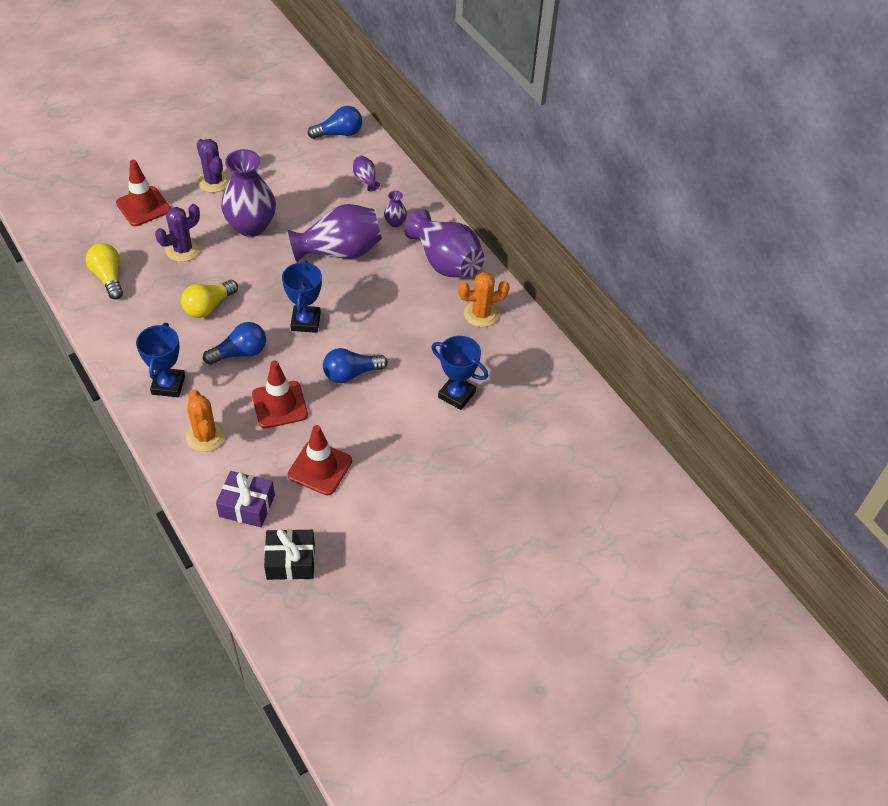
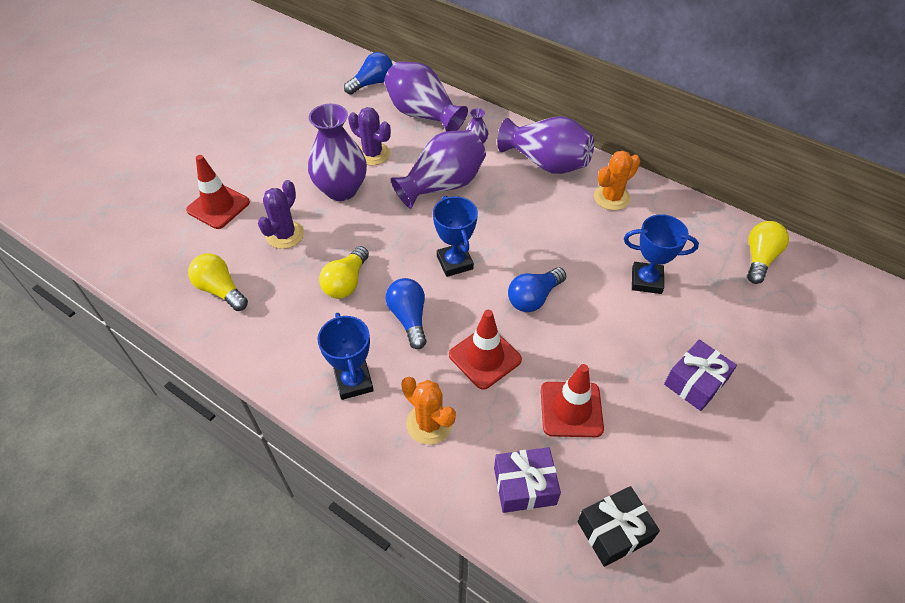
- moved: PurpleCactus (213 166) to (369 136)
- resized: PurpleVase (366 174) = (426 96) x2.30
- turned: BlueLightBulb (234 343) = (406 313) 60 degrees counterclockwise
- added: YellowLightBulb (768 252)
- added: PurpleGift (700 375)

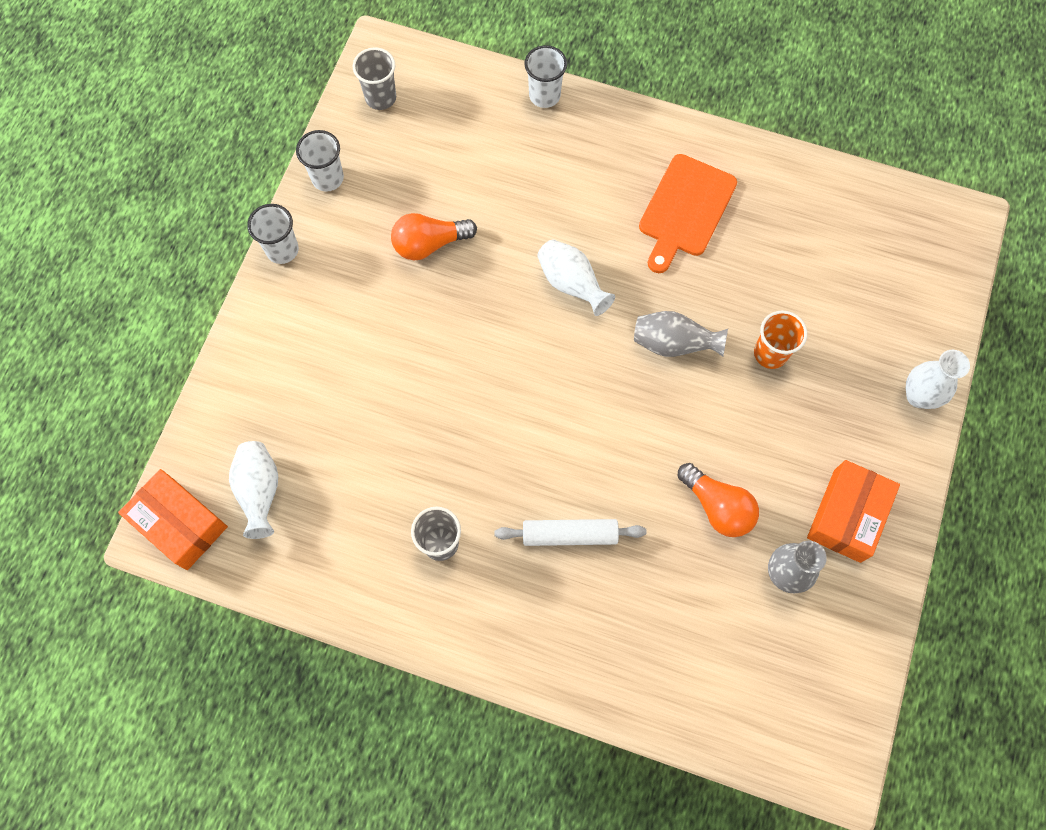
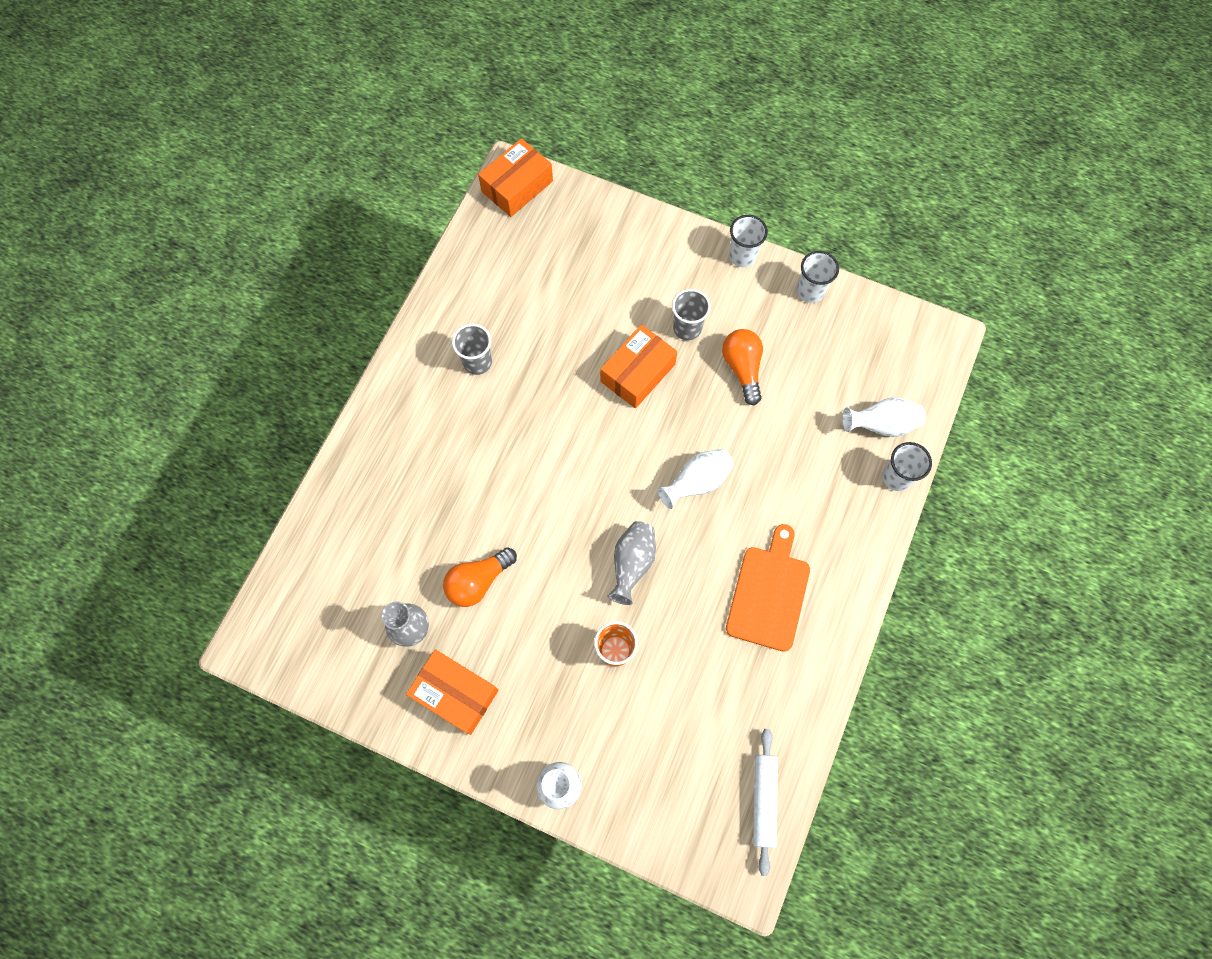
- moved: GreyCup (374 78) to (691 314)
- turned: OrangeCuttingBoard (688 213) = (768 588) 75 degrees clockwise
- moved: WhiteVase (253 490) to (883 417)
- moved: WhiteRollingPin (571 532) to (765 802)
- added: OrangeBox (638 366)

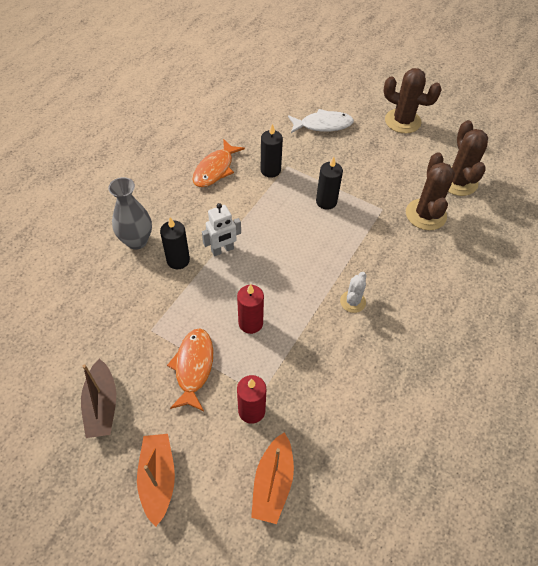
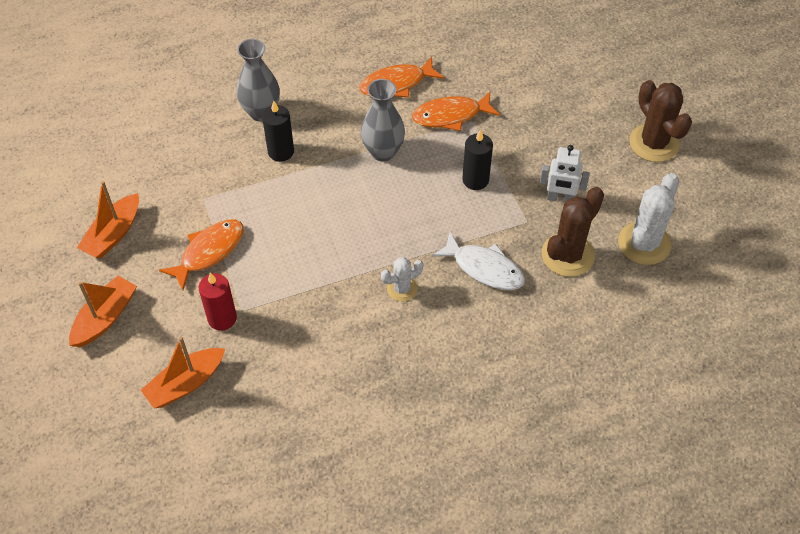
- moved: WhiteFish (321 121) to (478 261)
- recoloured: BrownCactus (468 158) to WhiteCactus (648 219)
- replaced: BlackCandle (272 151) to OrangeFish (456 111)
- moved: WhiteRobot (221 229) to (565 174)
- removed: RedCandle (250 309)
- recoloured: BrownBoat (98 398) to OrangeBoat (108 219)
- added: GreyVase (383 120)

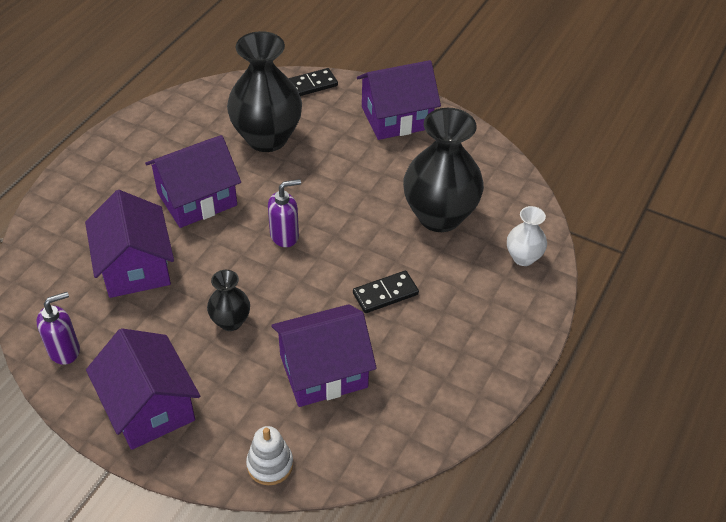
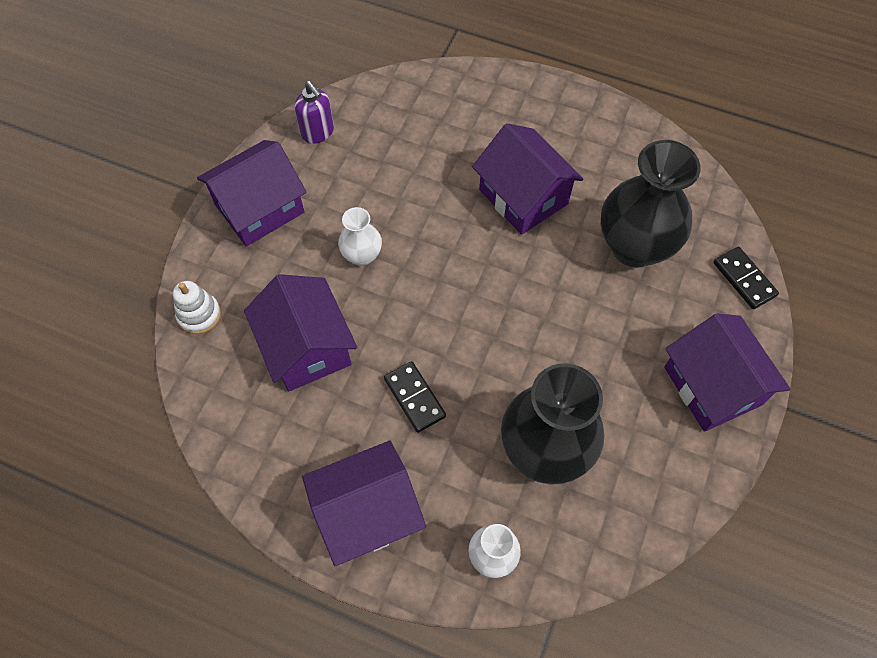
- removed: PurpleSoapDispenser (284 213)
- moved: PurpleHouse (129 244) to (364 503)
- recoloured: BlackVase (228 300) to WhiteVase (360 236)

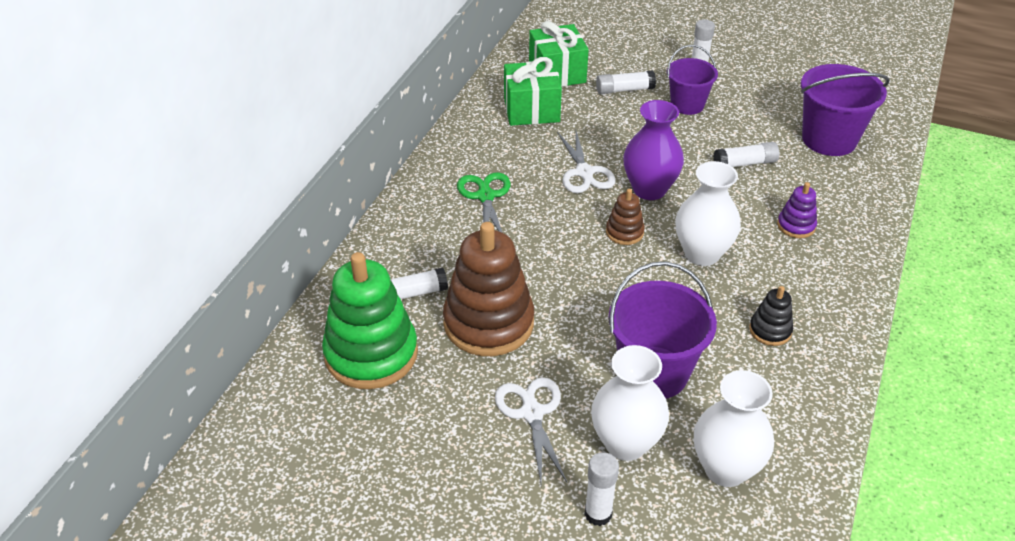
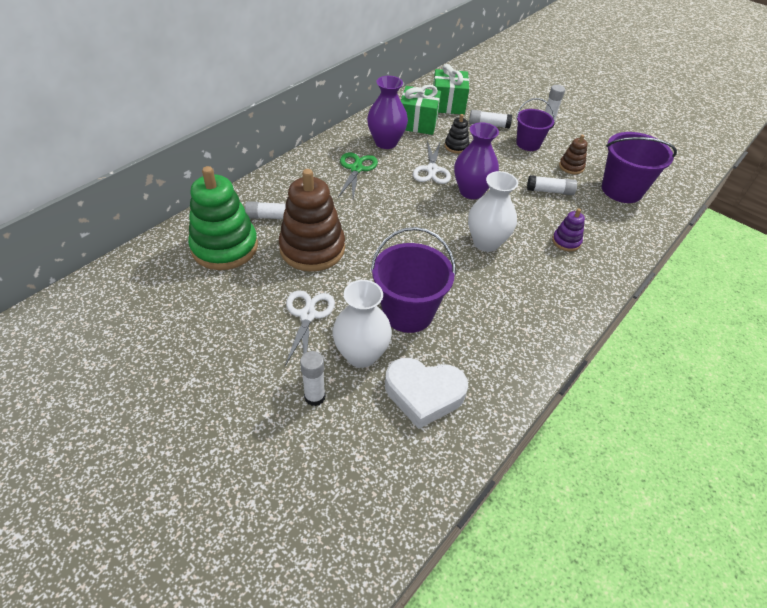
- moved: BrownStackingToy (625 217) to (573 154)
- moved: BlackStackingToy (771 316) to (457 134)
- replaced: WhiteVase (734 428) to WhiteHeart (426 393)
- added: PurpleVase (387 112)

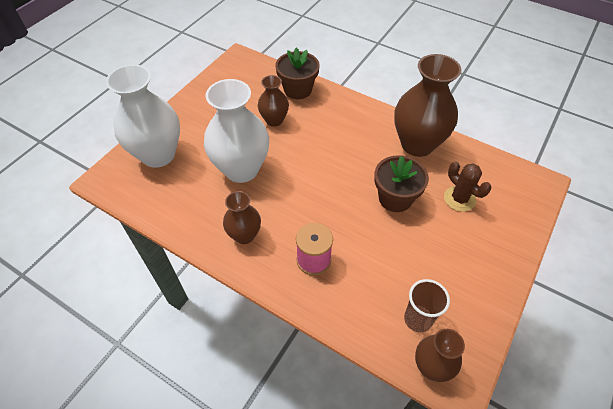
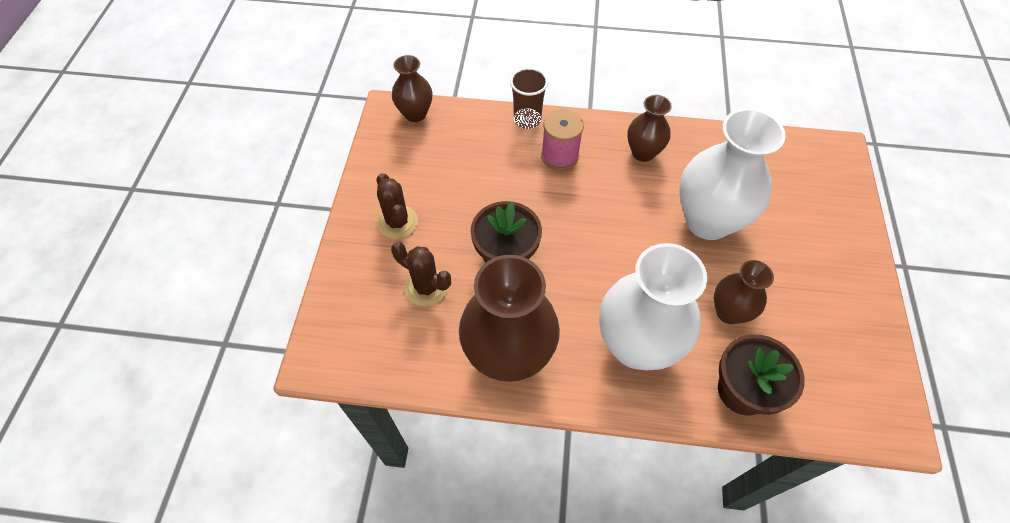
- moved: WhiteVase (143 116) to (653 307)
- moved: BrownCup (427 306) to (529 98)
- added: BrownCactus (397 206)

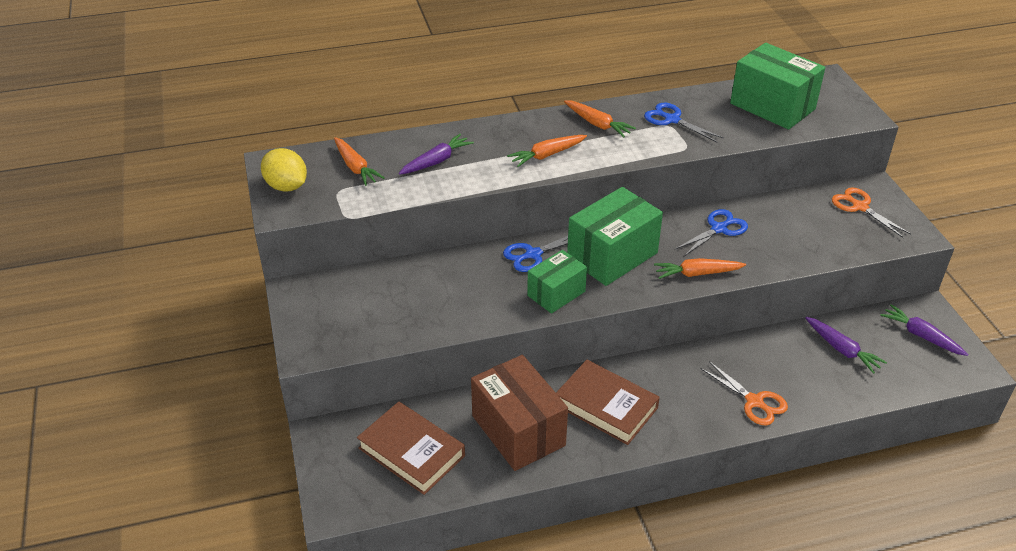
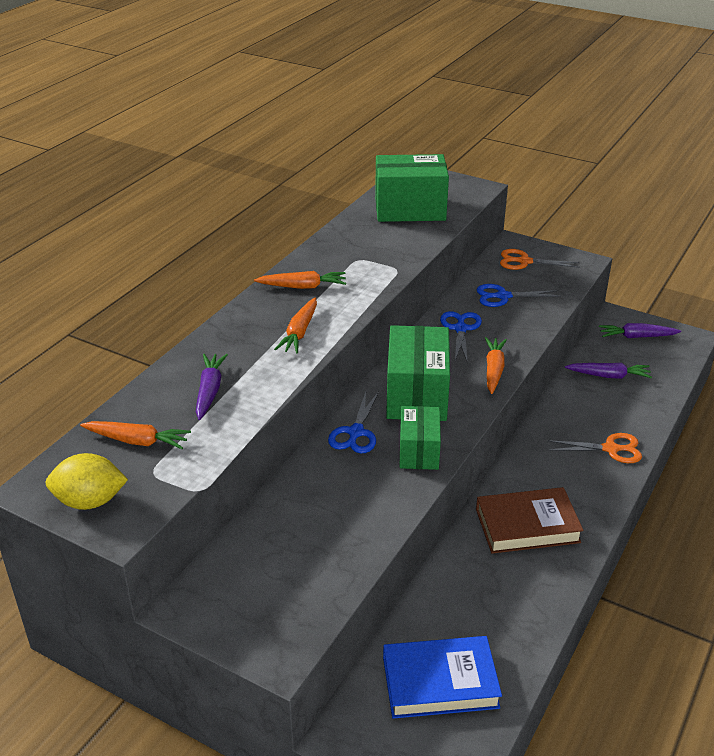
- moved: BlueScissors (684 122) to (518 295)
- turned: OrangeCarrot (700 268) = (496 365) 150 degrees clockwise
- removed: BrownBox (519 413)
- recoloured: BrownBook (411 448) to BlueBook (442 677)

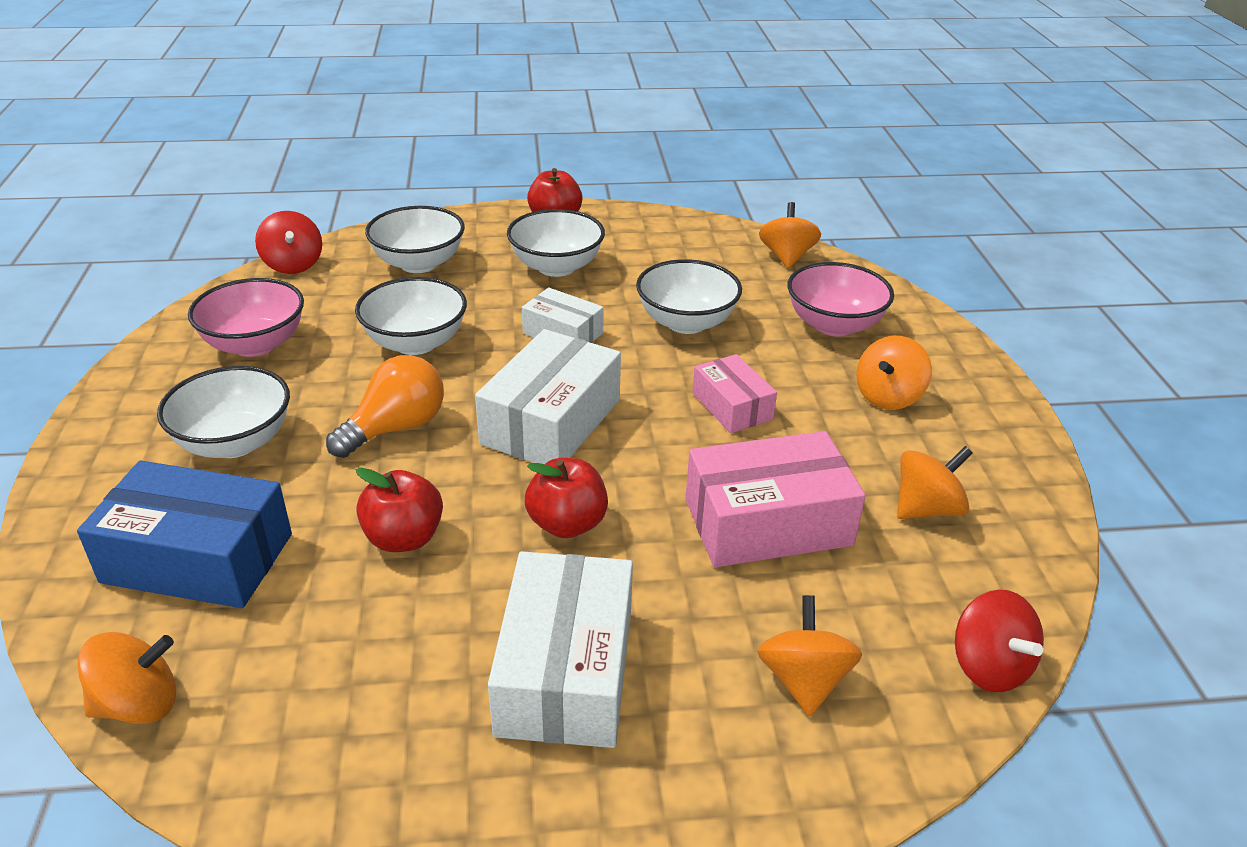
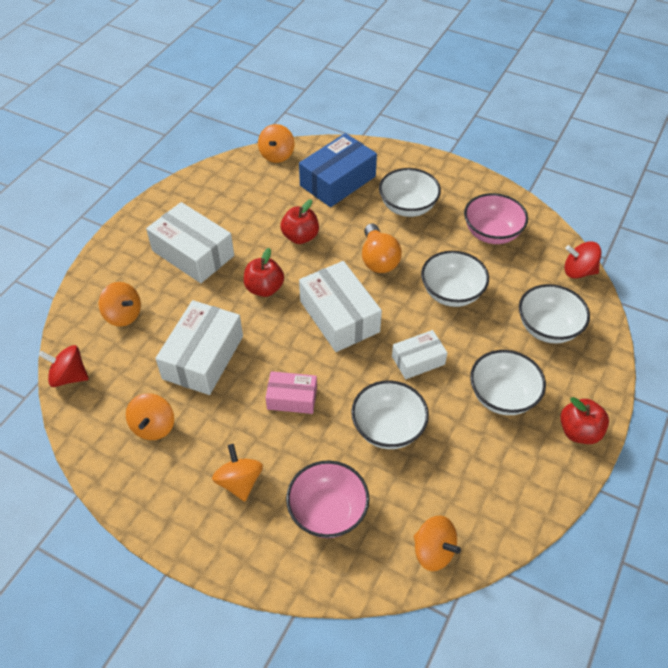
- recoloured: PinkBox (776 499) to WhiteBox (199 347)

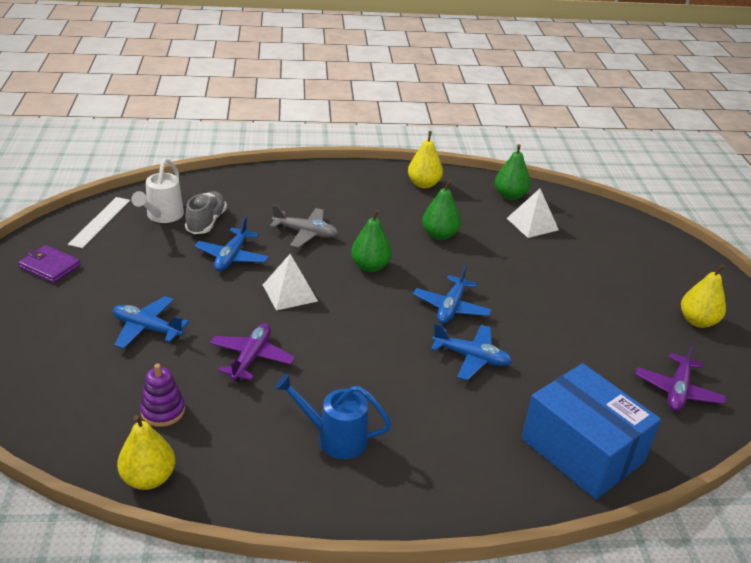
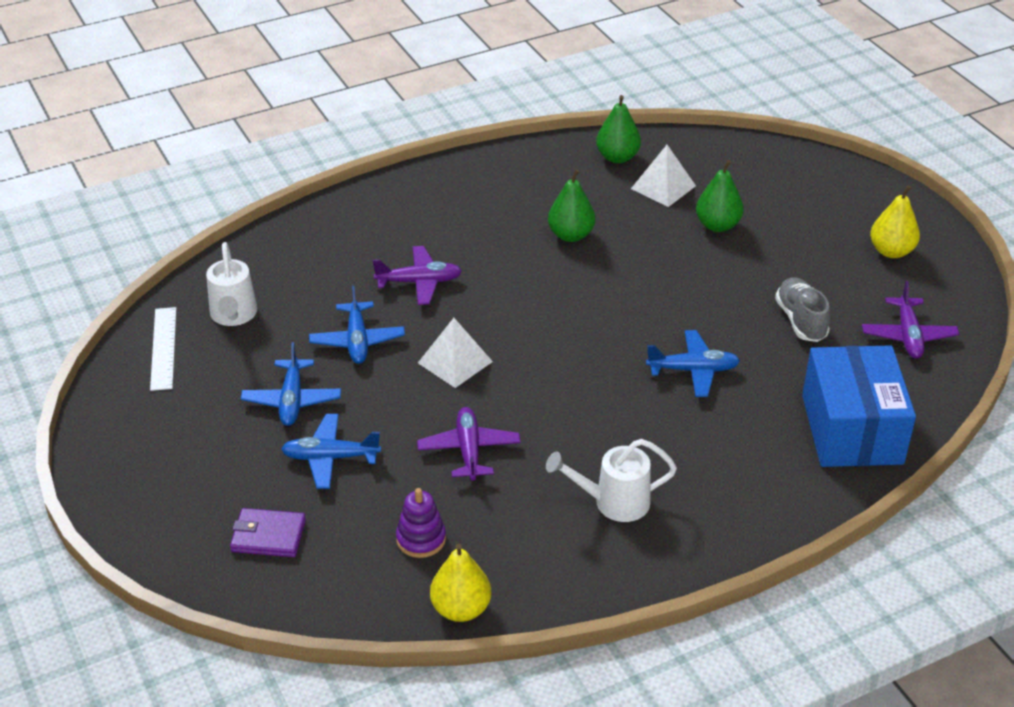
- removed: YellowPear (425 159)
- moved: GreyShoe (206 212) to (802 310)
- recoloured: GreyPlane (304 226) to PurplePlane (417 275)
- moved: GreenPear (371 241) to (720 196)
- moved: PurpleWallet (49 264) to (268 532)
- moved: BluePlane (452 294) to (291 384)
- turned: BlueBox (591 431) = (859 406) 60 degrees clockwise
- recoloured: BlueWateringCan (332 416) to WhiteWateringCan (611 480)

